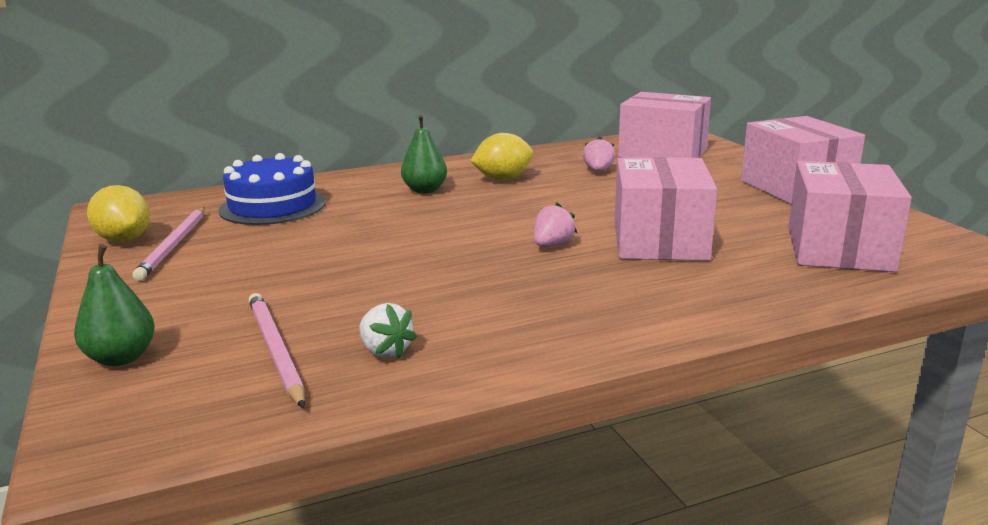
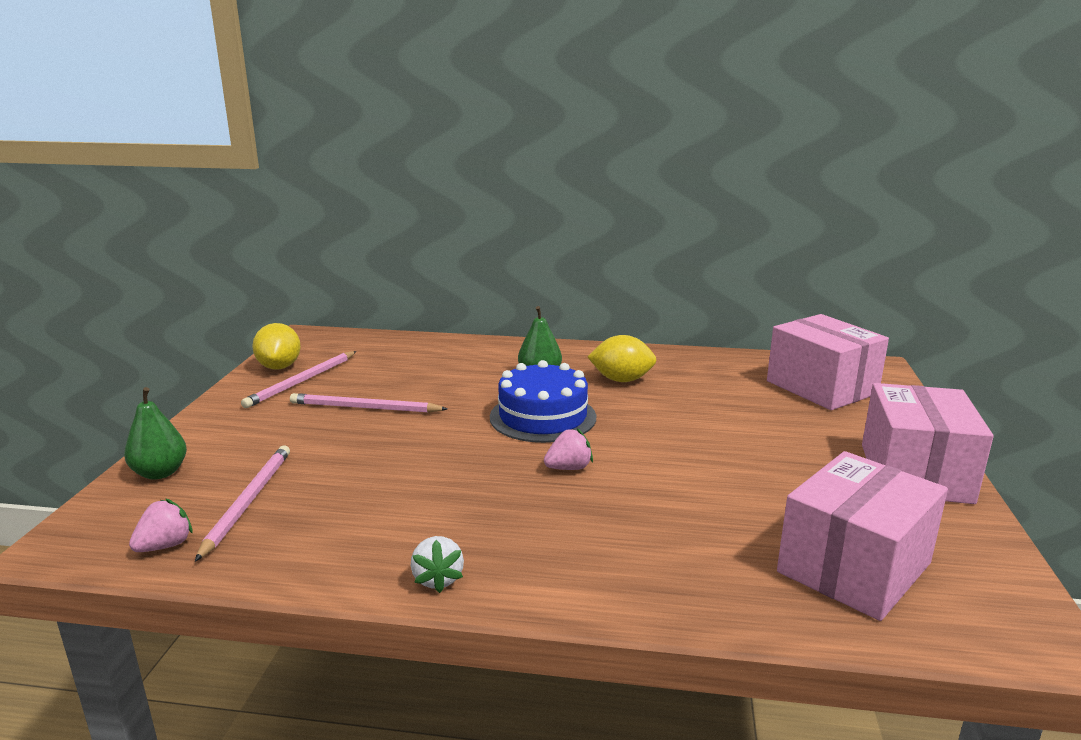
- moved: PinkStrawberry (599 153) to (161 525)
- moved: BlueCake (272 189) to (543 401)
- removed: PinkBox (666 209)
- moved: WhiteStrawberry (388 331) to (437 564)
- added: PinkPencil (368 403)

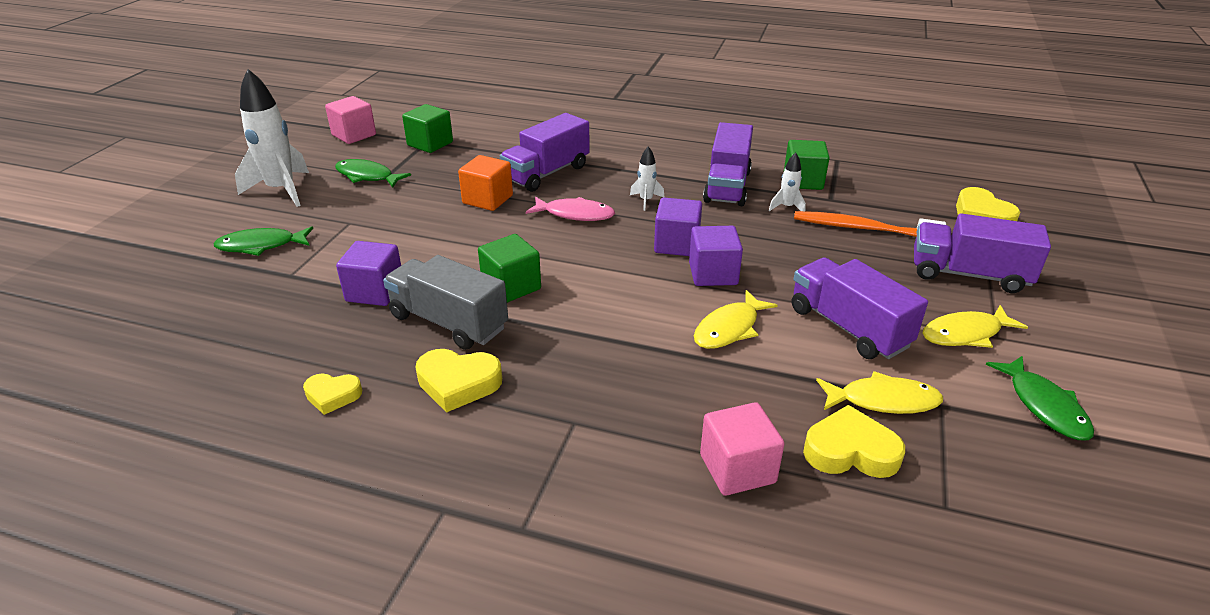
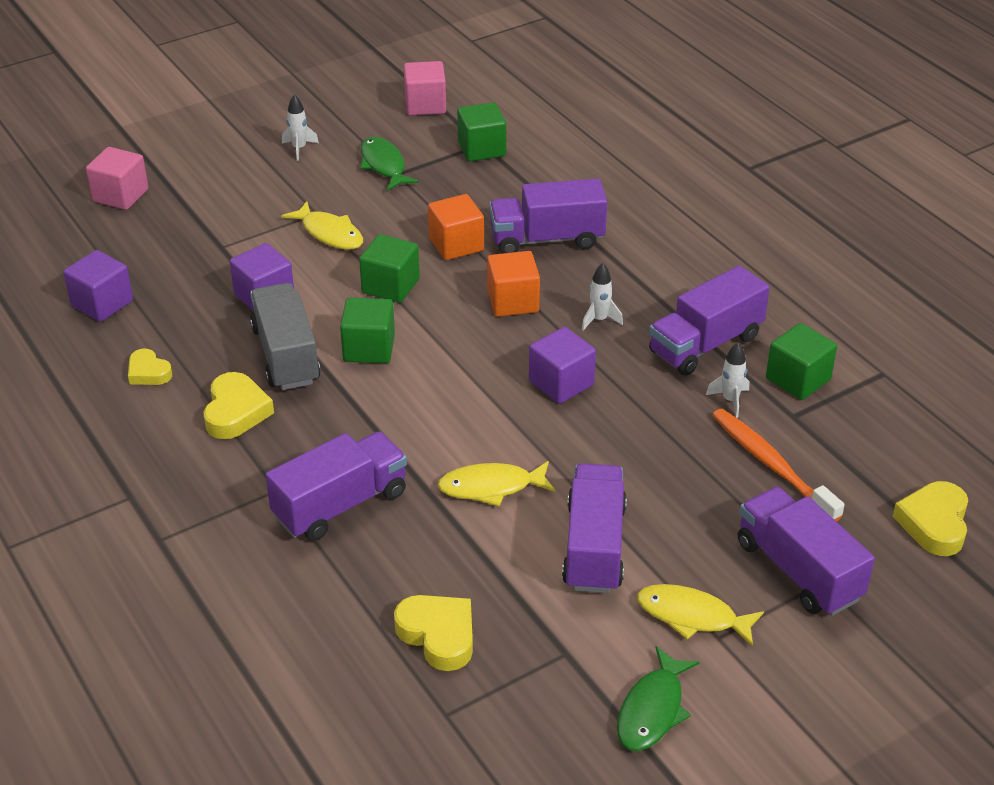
- resized: WhiteRocket (272 138) = (300 127) x0.47
- replaced: PinkFish (570 209) to OrangeCube (513 284)
- removed: GreenFish (263 241)
- moved: PurpleCube (716 256) to (98 286)
- turned: YellowHeart (458 381) = (239 405) 135 degrees counterclockwise
- moved: YellowFish (879 392) to (322 225)
- moved: PinkCube (742 449) to (117 178)
- added: GreenCube (389 268)
- added: PurpleTruck (336 486)

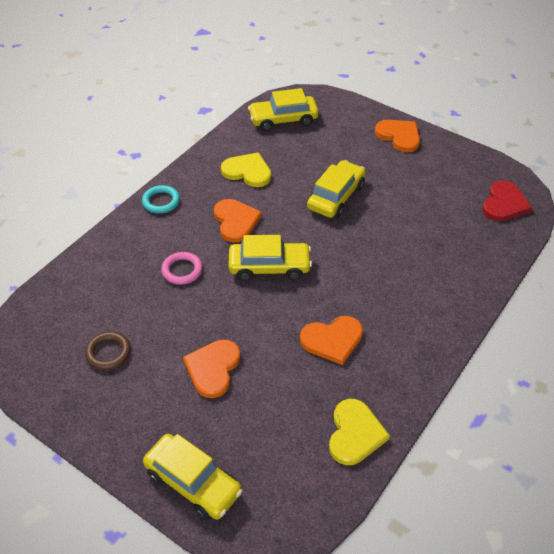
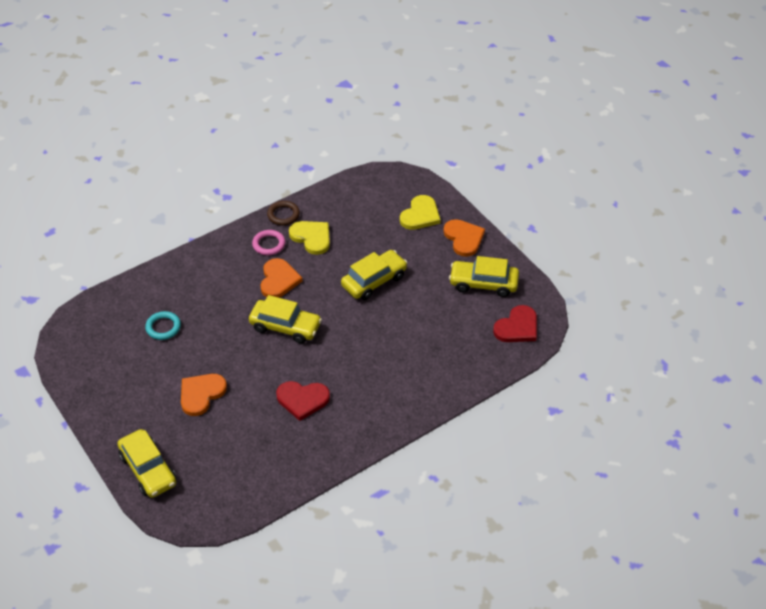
- moved: YellowCar (283 109) to (484 276)
- moved: TurquoiseRing (161 199) to (163 325)
- moved: PinkRing (182 268) to (268 242)
- recoloured: OrangeHeart (331 340) to RedHeart (303 401)
- moved: BrownRing (108 351) to (283 213)
- moved: YellowHeart (359 432) to (420 212)

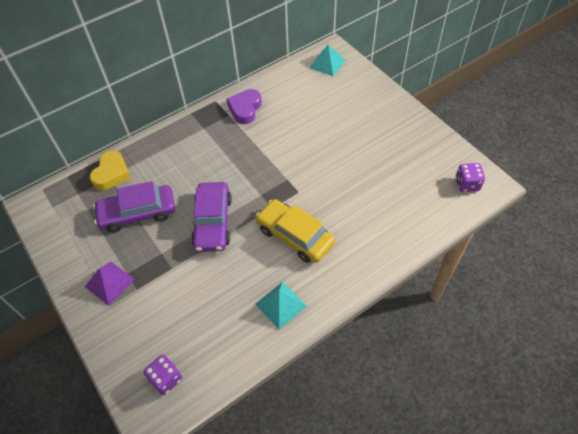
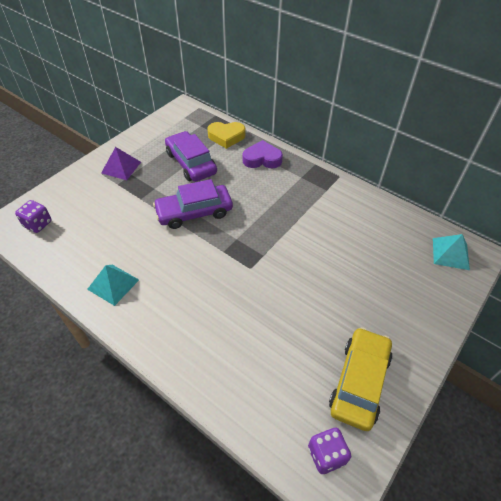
- moved: PurpleHeart (244 106) to (262 154)
- moved: YellowCar (295 231) to (360 379)

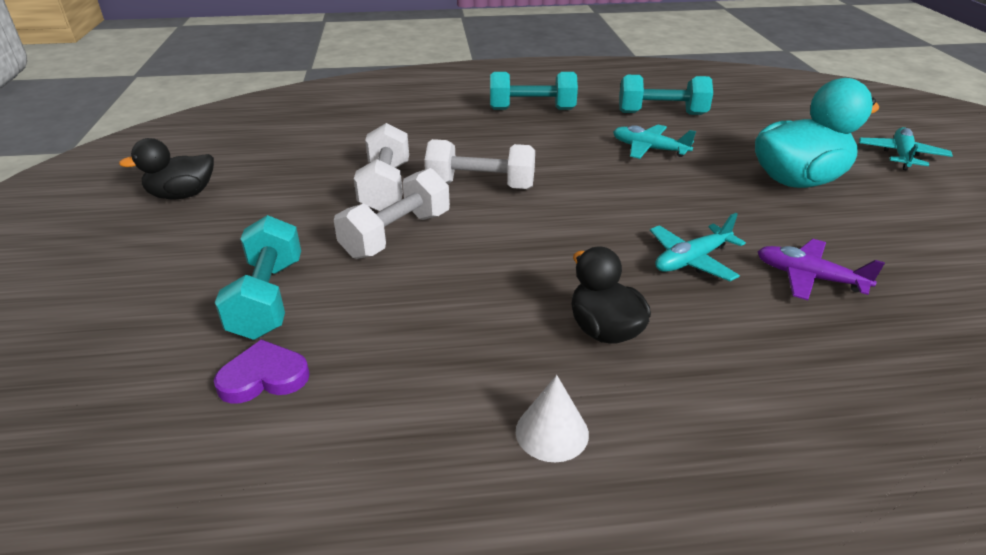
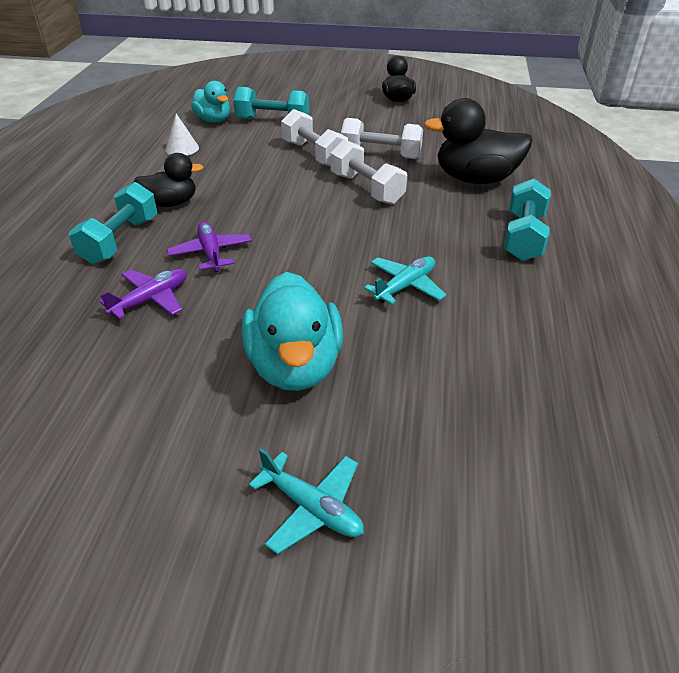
- moved: TurquoiseDumbbell (666 95) to (113 223)
- turned: WhiteDumbbell (479 164) = (368 172) 60 degrees counterclockwise
- recoloured: TurquoisePlane (698 247) to PurplePlane (209 247)
- replaced: PurpleHeart (262 371) to TurquoiseDuck (210 102)
- moved: WhiteCone (552 418) to (182 135)
- added: BlackDuck (478 141)

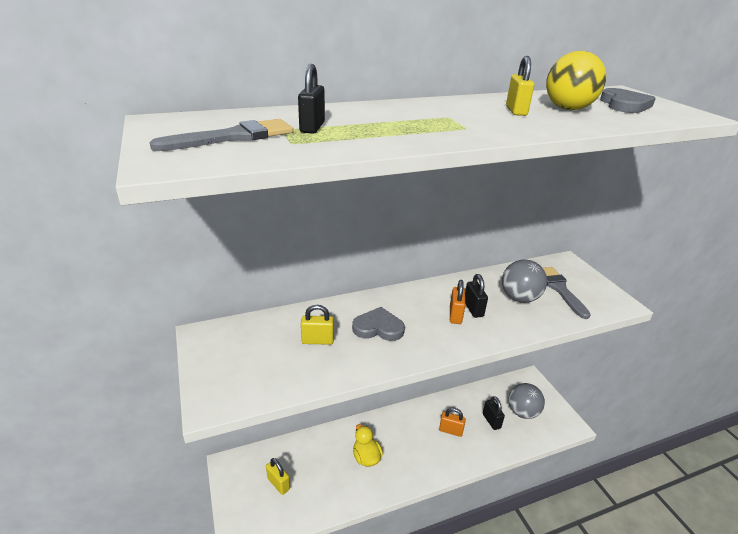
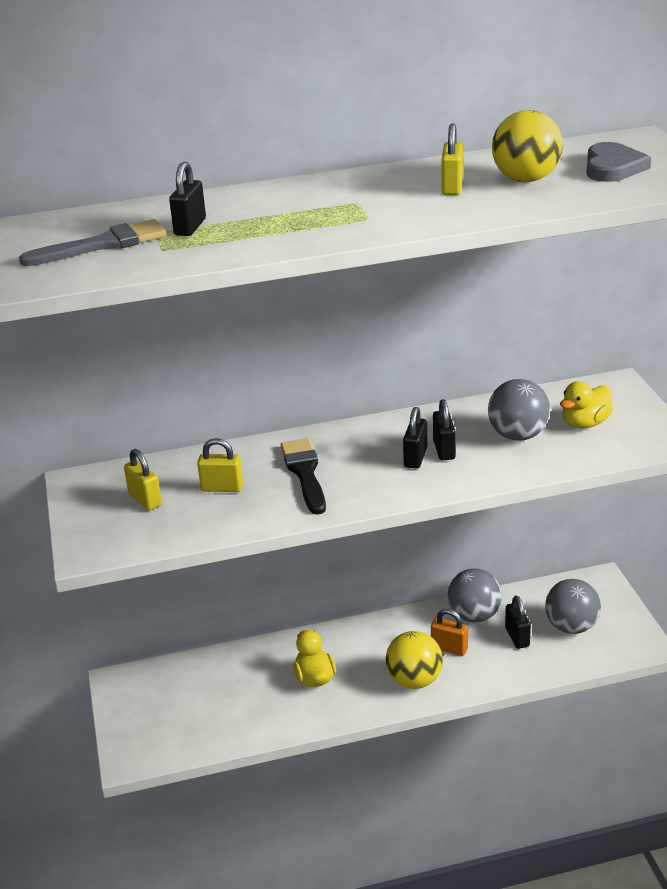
- replaced: GreyBrush (567 293) to YellowDuck (586 405)
- recoloured: OrangePadlock (457 302) to BlackPadlock (415 438)
- replaced: GreyHeart (378 324) to BlackBrush (303 476)
- moved: YellowPadlock (278 476) to (143 479)
- added: GreyBall (475 595)
- added: YellowBall (414 660)

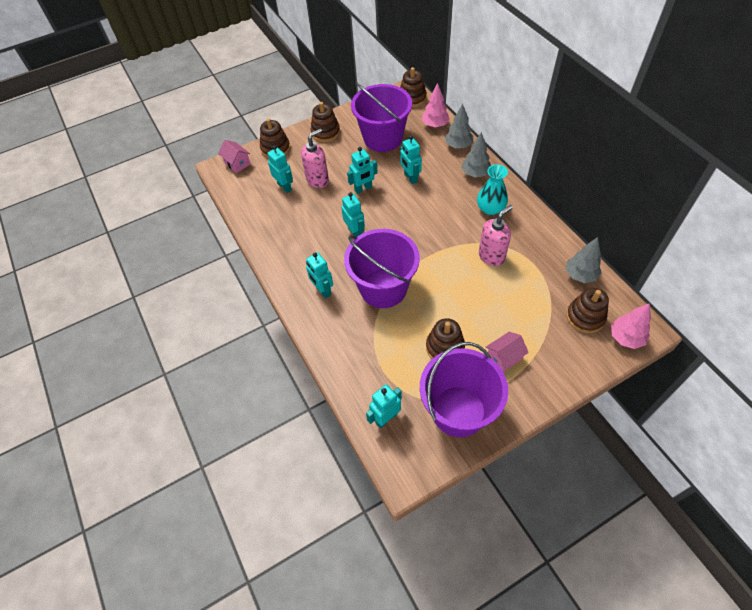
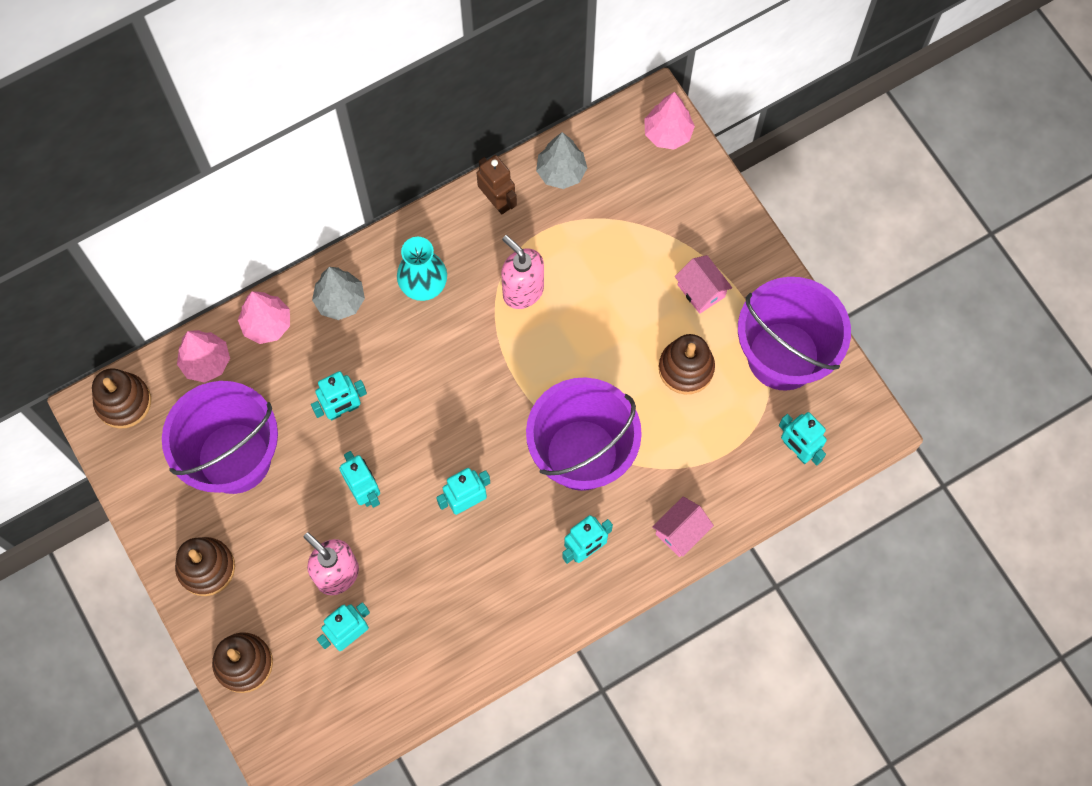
- recoloured: GreyTree (459 126) to PinkTree (264 317)
- moved: PinkHouse (234 156) to (683 526)
- removed: BrownStackingToy (587 310)
- added: BrownRobot (497 184)

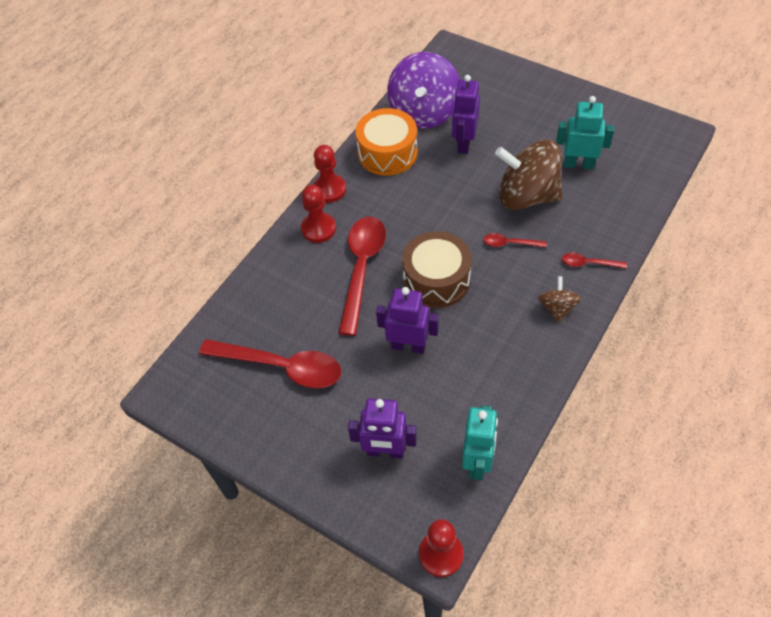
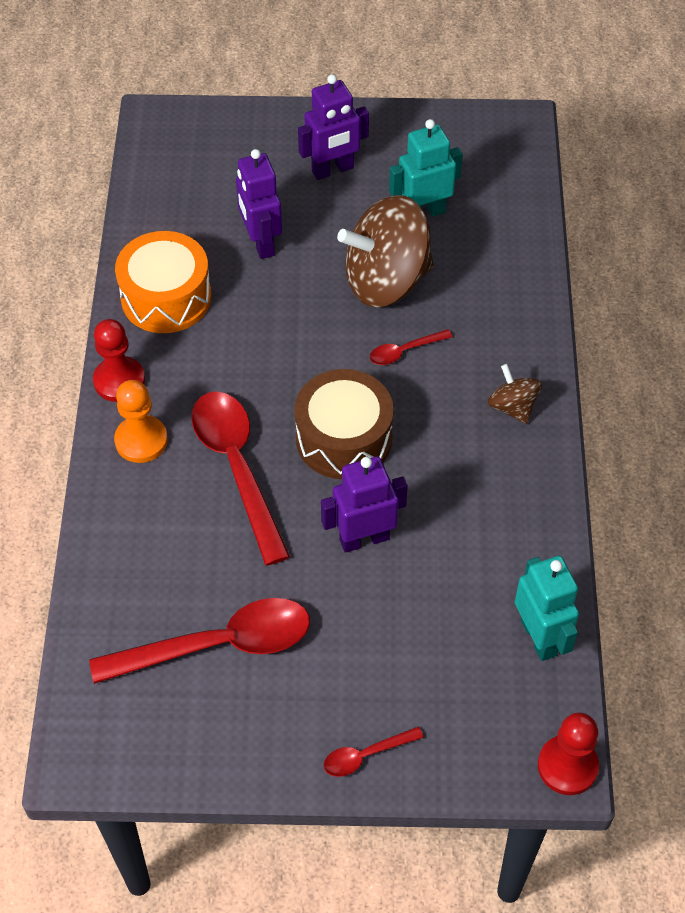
- removed: PurpleSpinningTop (423 90)
- recoloured: RedPawn (318 214) to OrangePawn (141 421)
- moved: RedSpoon (594 261) to (374 752)
- moved: PurpleRobot (382 428) to (333 127)

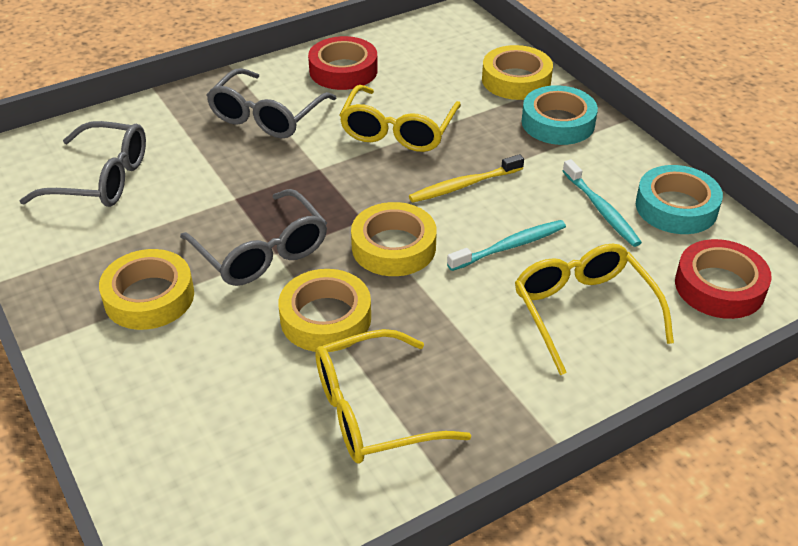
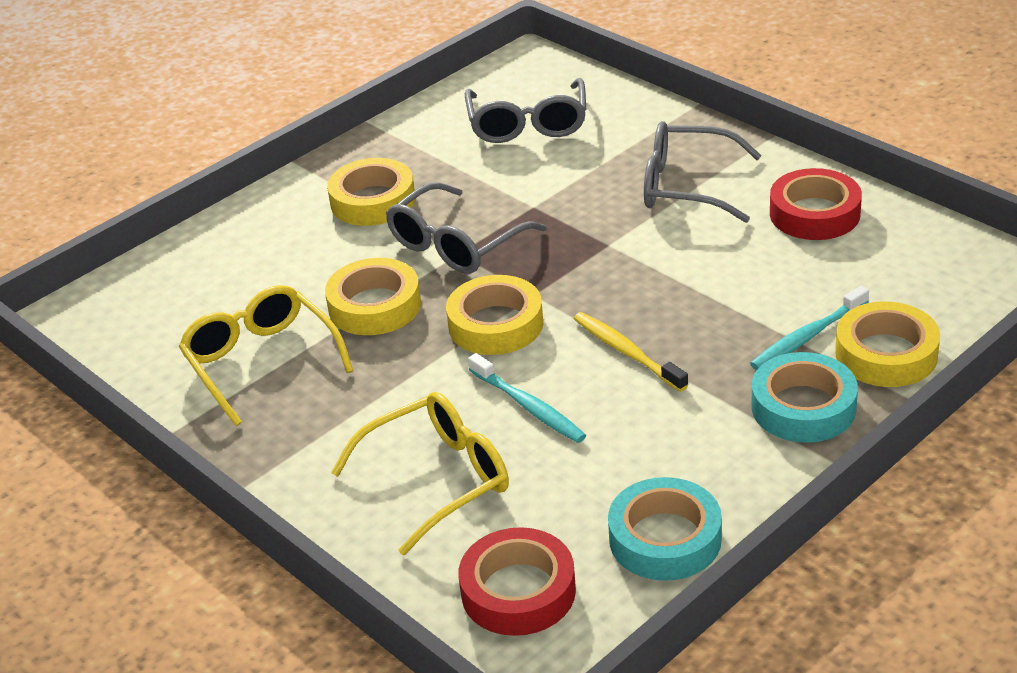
- removed: YellowGlasses (400 118)
- moved: TurquoiseToothbrush (602 203) to (809 328)

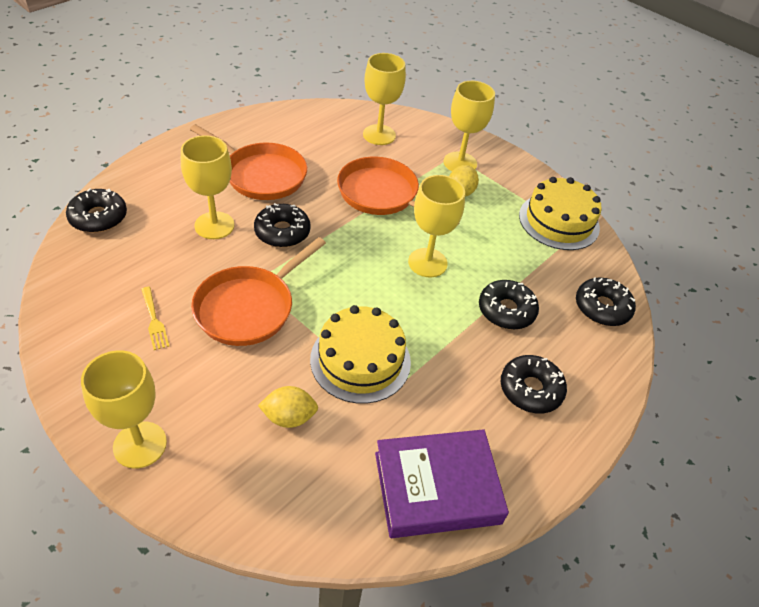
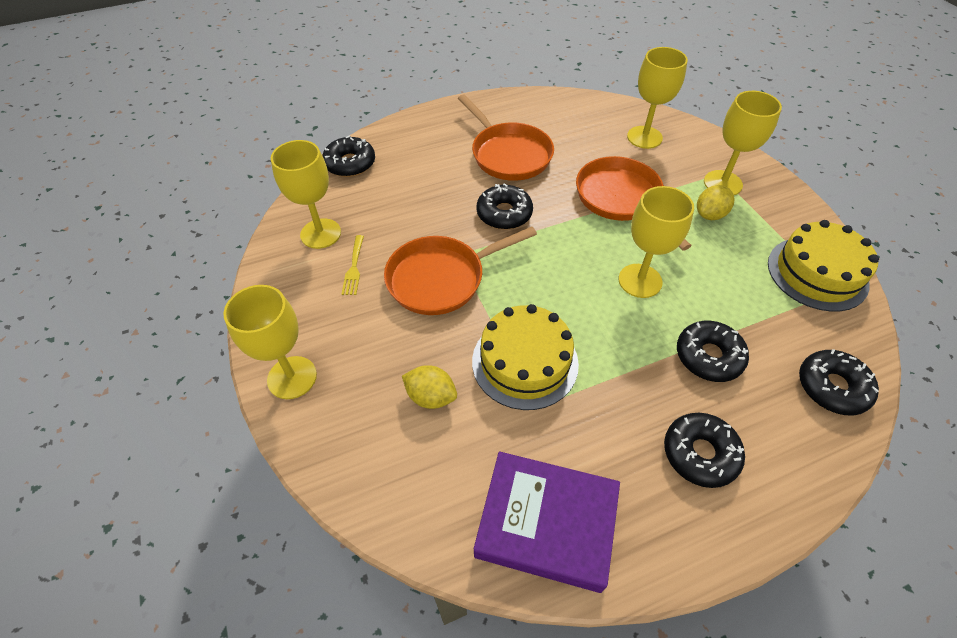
- moved: YellowGoblet (208 187) to (306 194)

